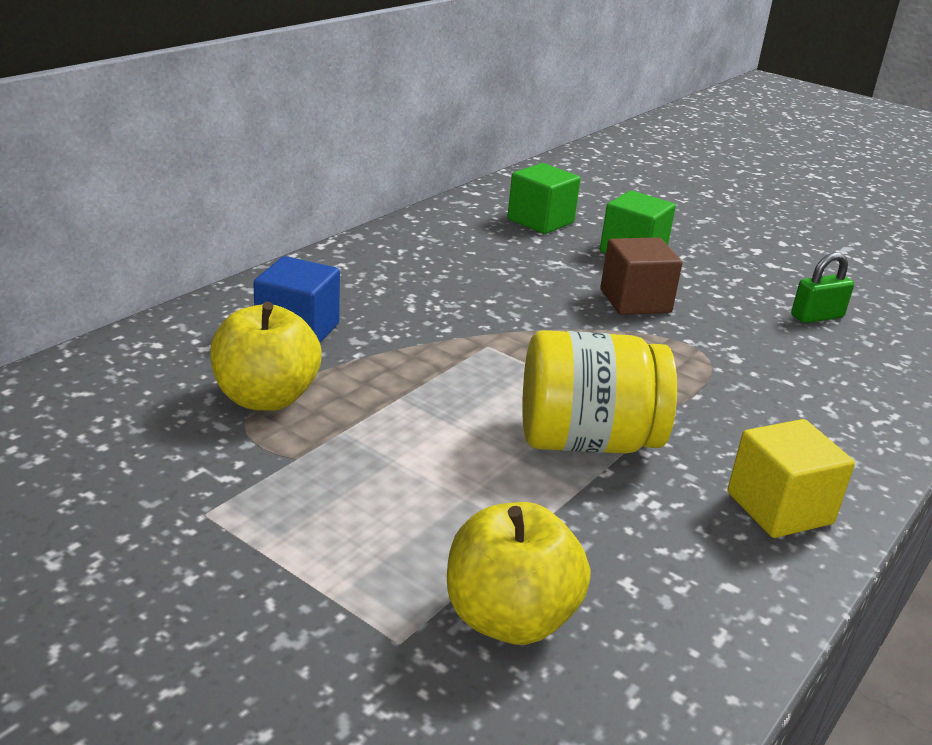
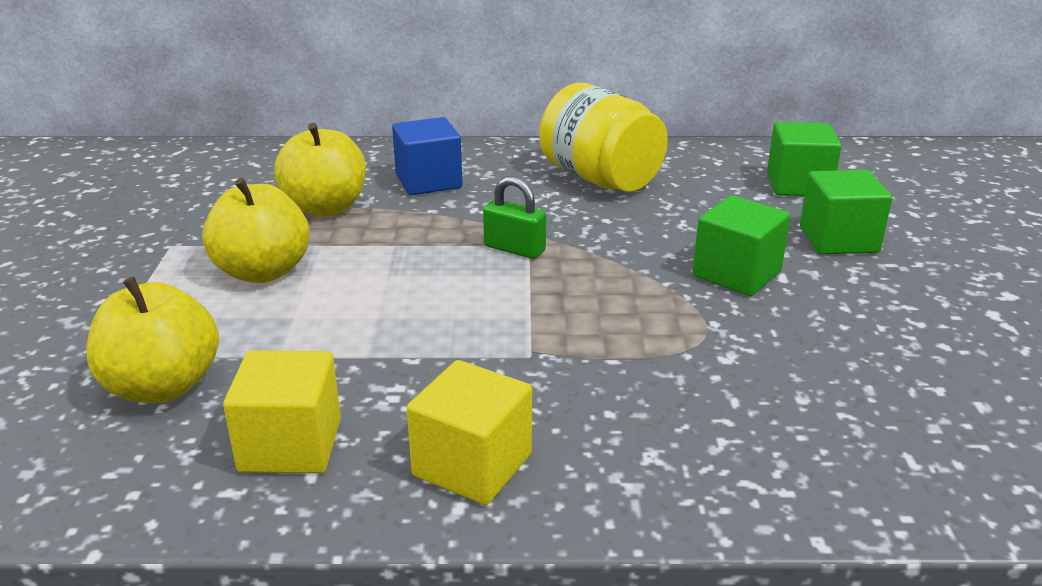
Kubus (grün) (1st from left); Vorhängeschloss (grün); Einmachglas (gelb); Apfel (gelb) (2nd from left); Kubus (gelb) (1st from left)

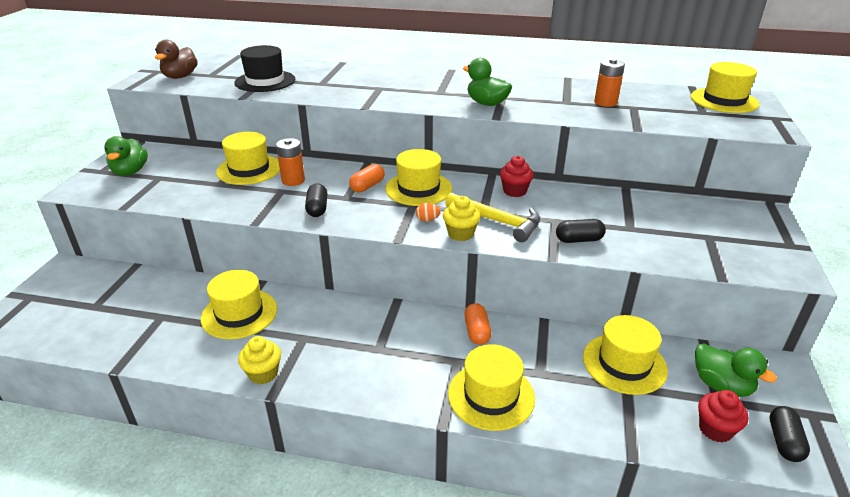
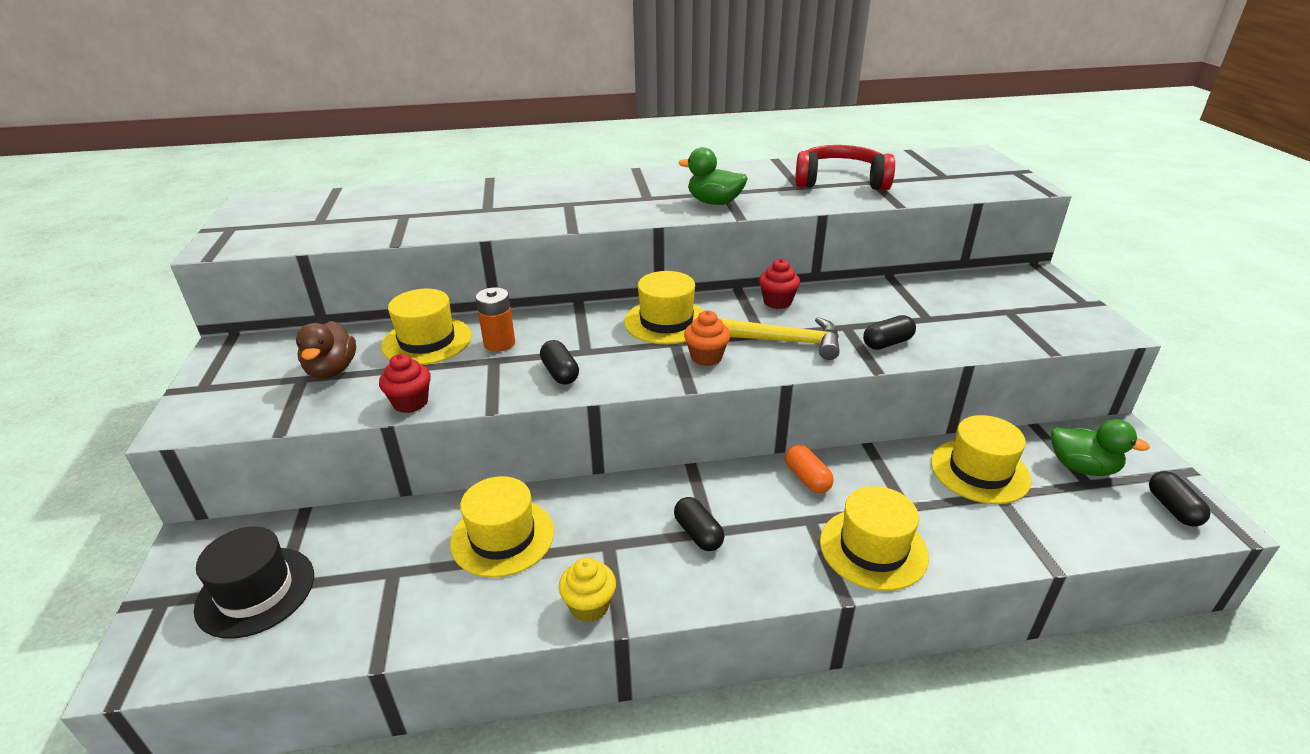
Ente (braun); Hut (schwarz); Kopfhörer (rot); Hut (gelb) (6th from left in the first image); Ente (grün) (1st from left in the first image); Kapsel (orange) (1st from left in the first image); Muffin (gelb) (2nd from left in the first image); Muffin (orange); Muffin (rot) (1st from left); Kapsel (schwarz) (2nd from left)

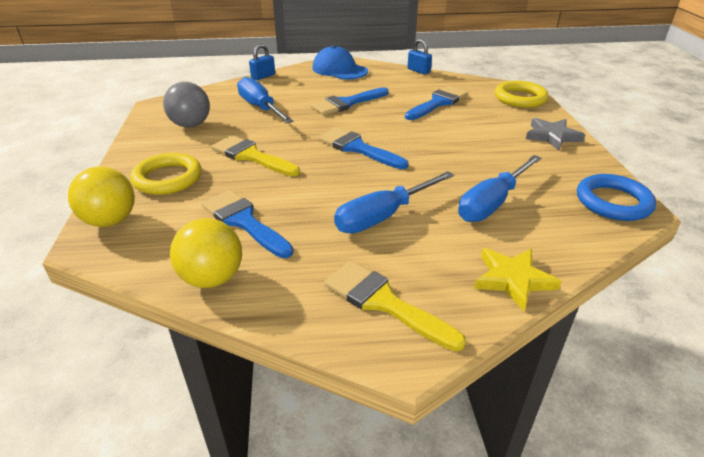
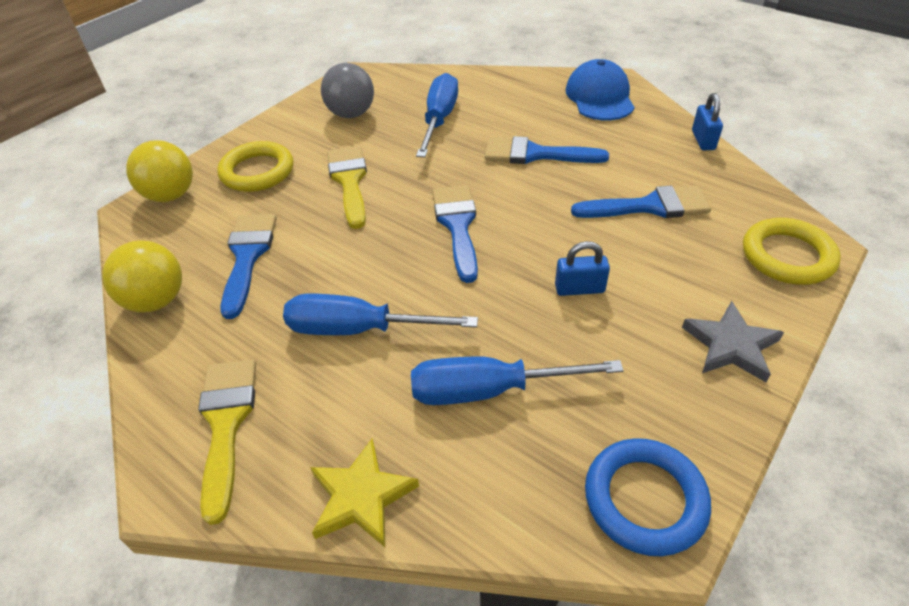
Vorhängeschloss (blau) (1st from left)

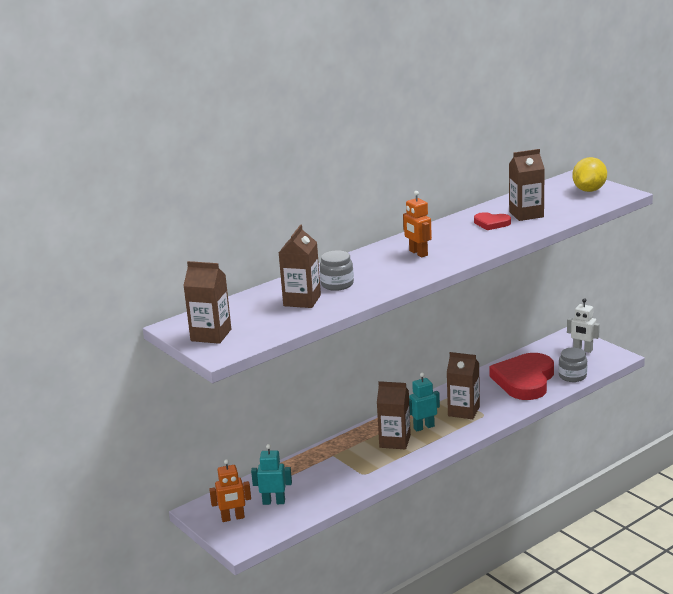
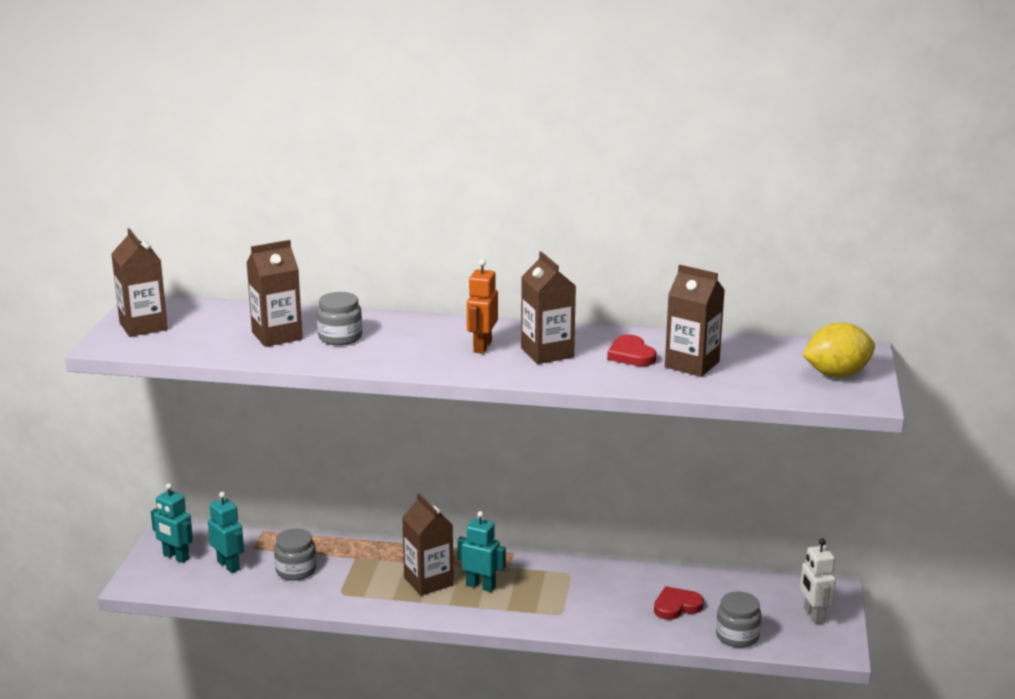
Getränkekarton (braun) (4th from left); Herz (rot) (2nd from left); Roboter (türkis) (1st from left); Einmachglas (grau) (1st from left)

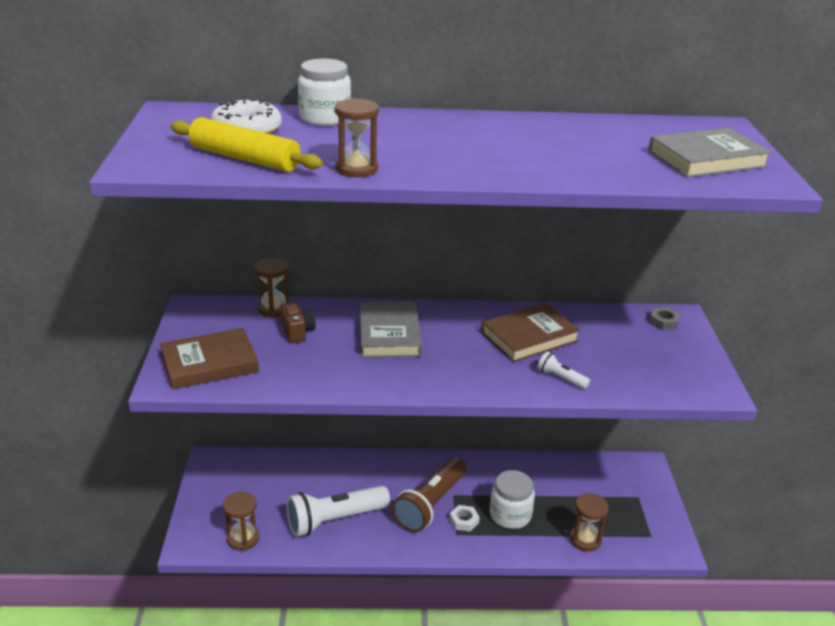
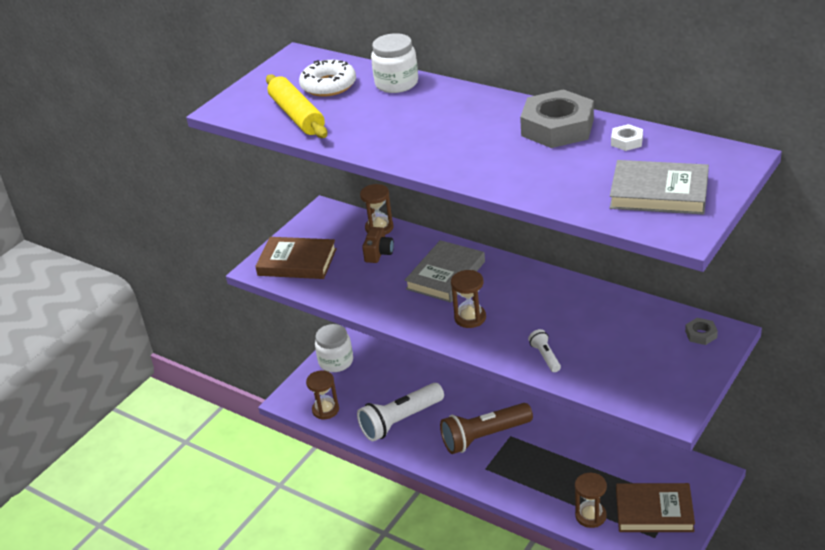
Sanduhr (braun) (3rd from left); Buch (braun) (2nd from left); Einmachglas (weiß) (1st from left); Taschenlampe (weiß) (1st from left); Sechskantmutter (weiß); Sechskantmutter (grau) (1st from left)

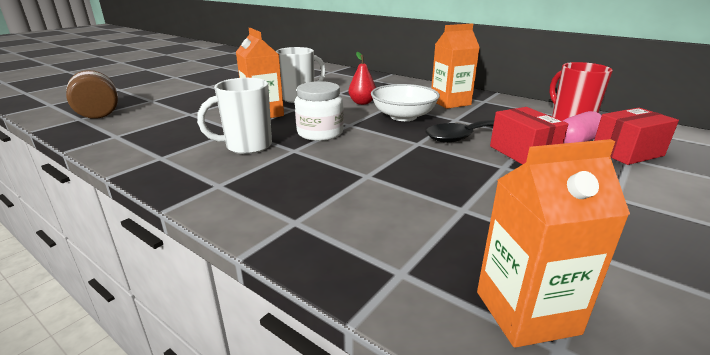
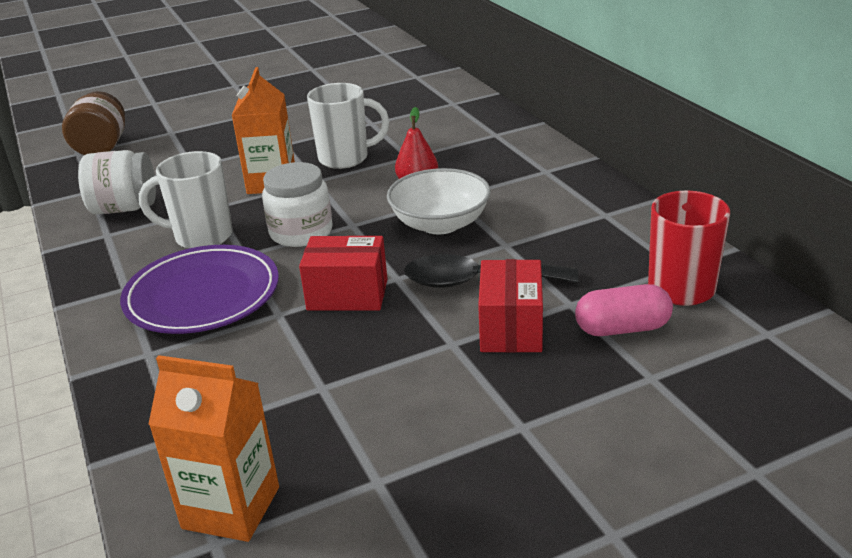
Getränkekarton (orange) (2nd from left in the first image); Schachtel (rot) (1st from left); Einmachglas (weiß) (1st from left); Teller (lila)

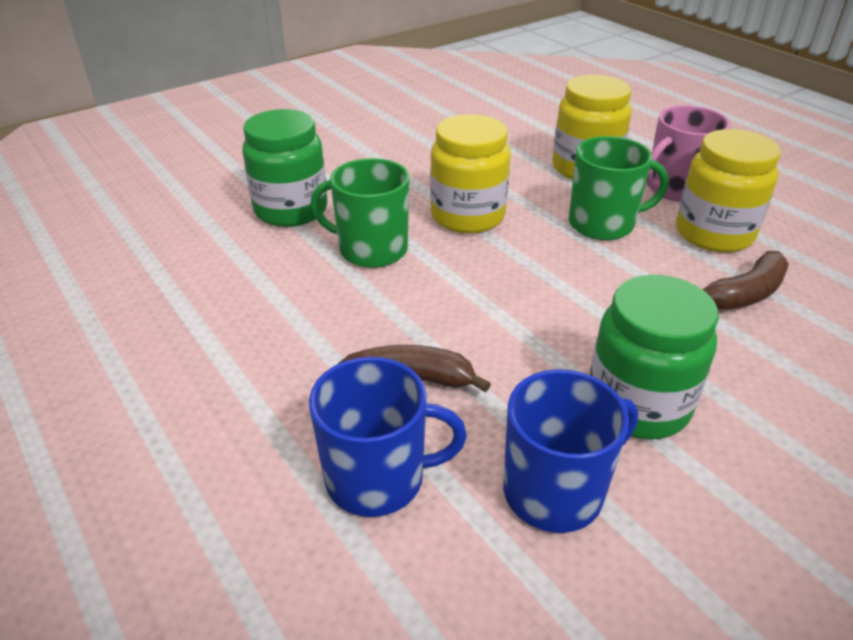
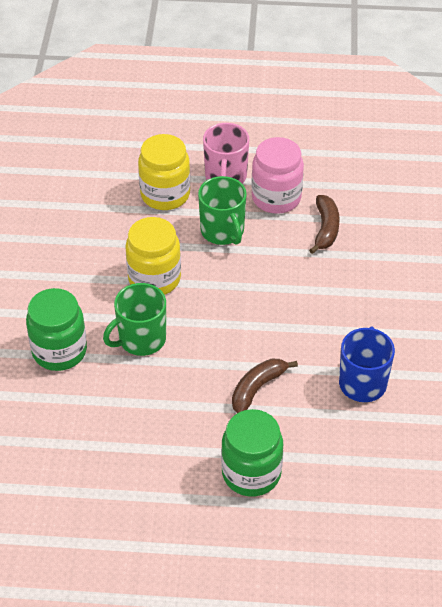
Einmachglas (rosa); Tasse (grün) (2nd from left); Einmachglas (grün) (2nd from left); Tasse (blau) (1st from left in the first image)

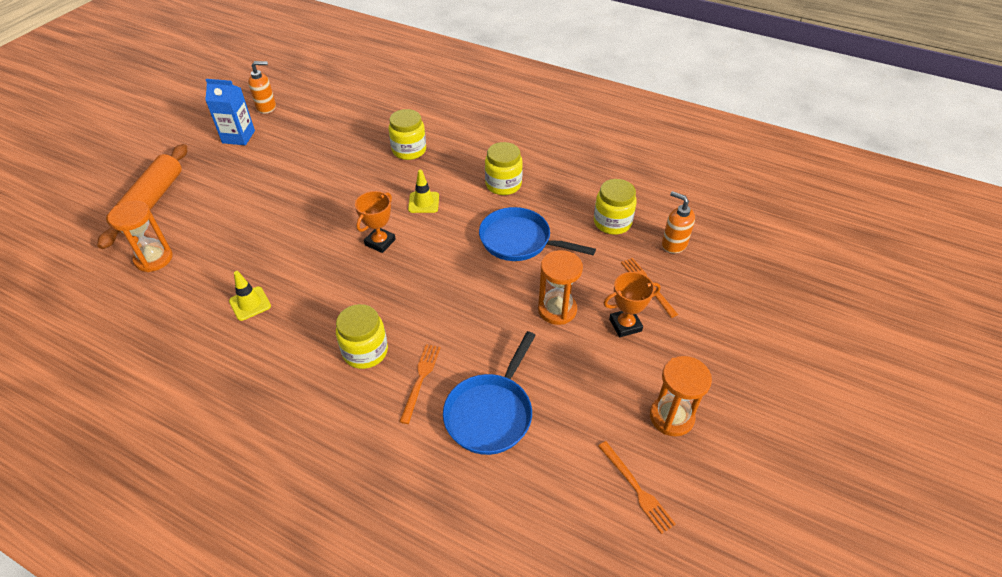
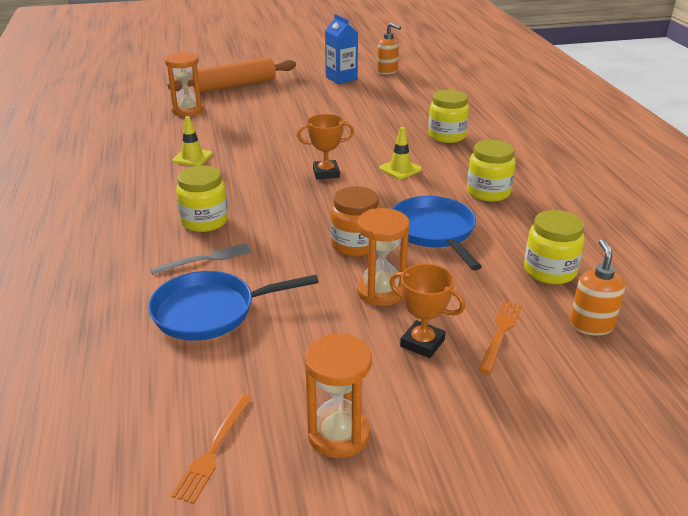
Gabel (grau); Einmachglas (orange)

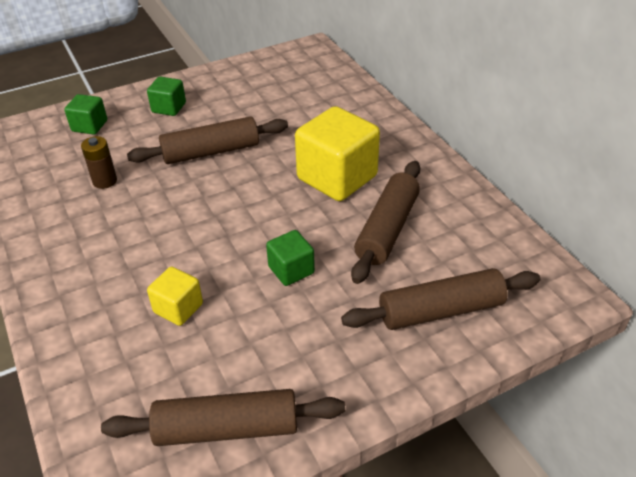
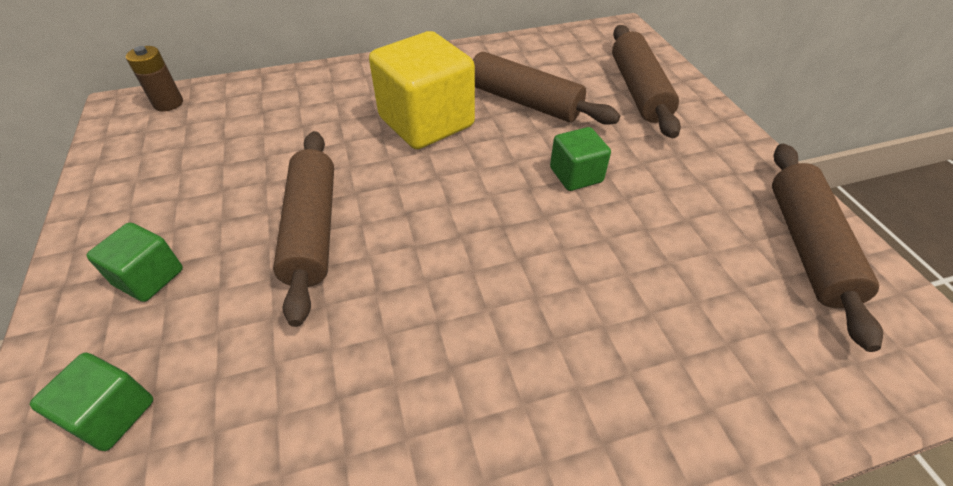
Batterie (braun); Kubus (gelb) (1st from left in the first image)

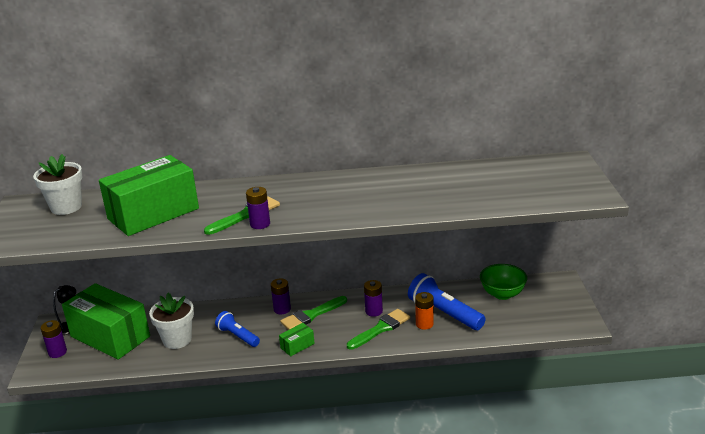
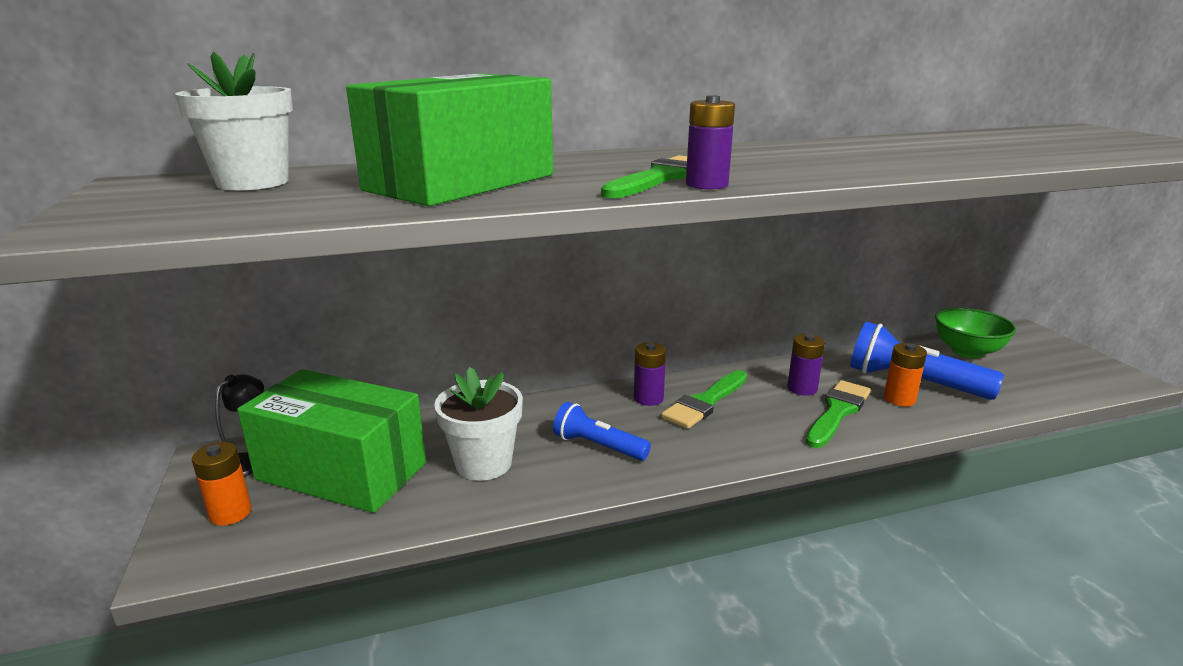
Batterie (orange) (1st from left); Schachtel (grün) (3rd from left in the first image)

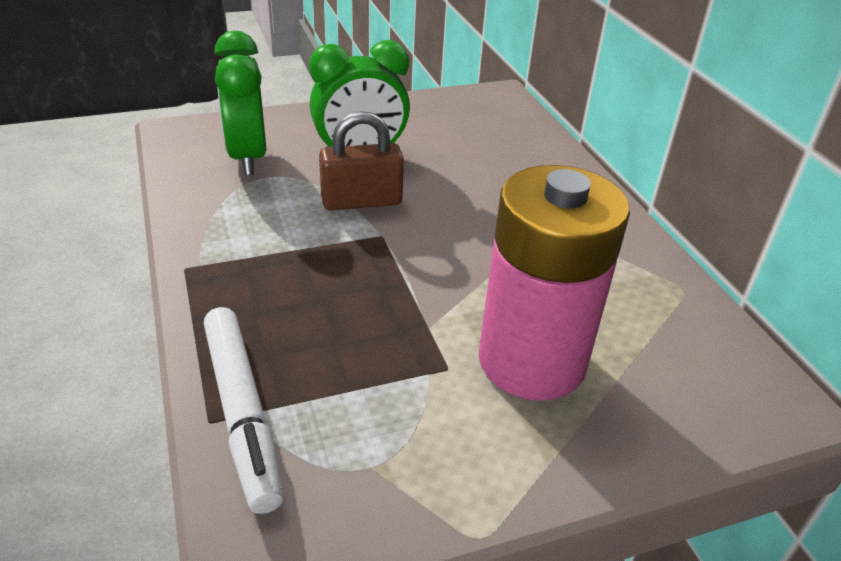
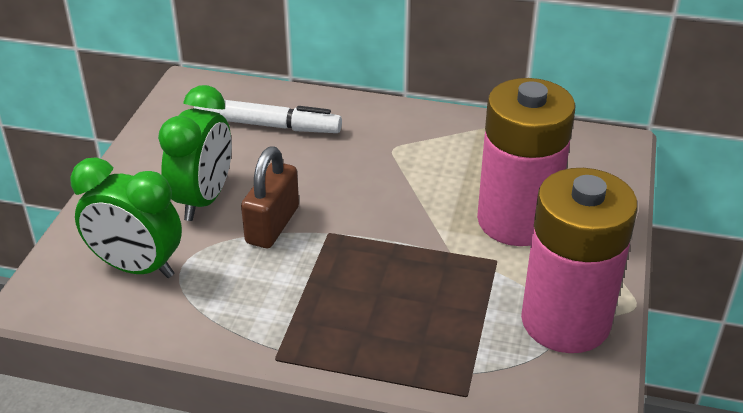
Filzstift (weiß); Batterie (rosa) (2nd from left)

